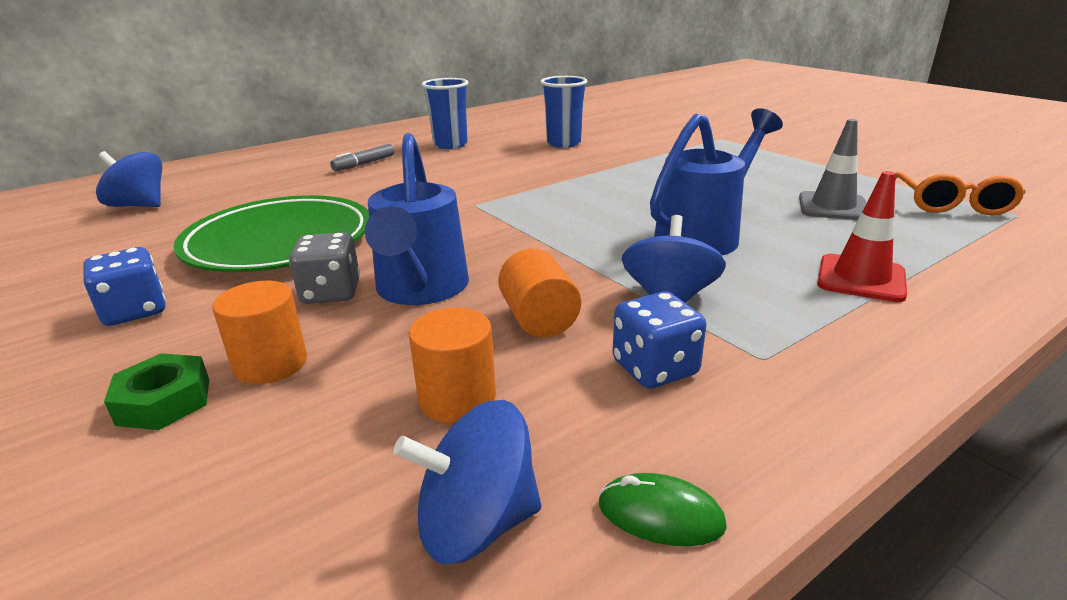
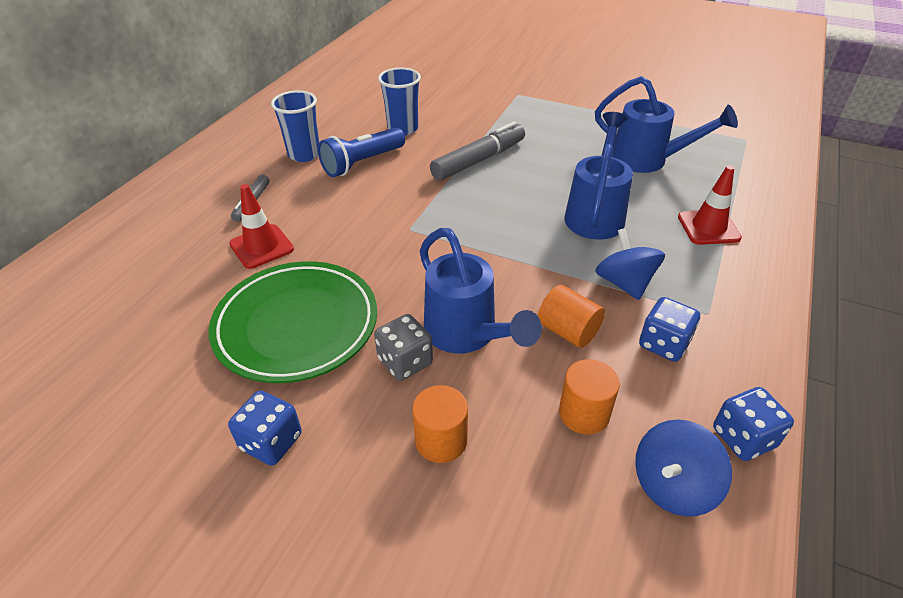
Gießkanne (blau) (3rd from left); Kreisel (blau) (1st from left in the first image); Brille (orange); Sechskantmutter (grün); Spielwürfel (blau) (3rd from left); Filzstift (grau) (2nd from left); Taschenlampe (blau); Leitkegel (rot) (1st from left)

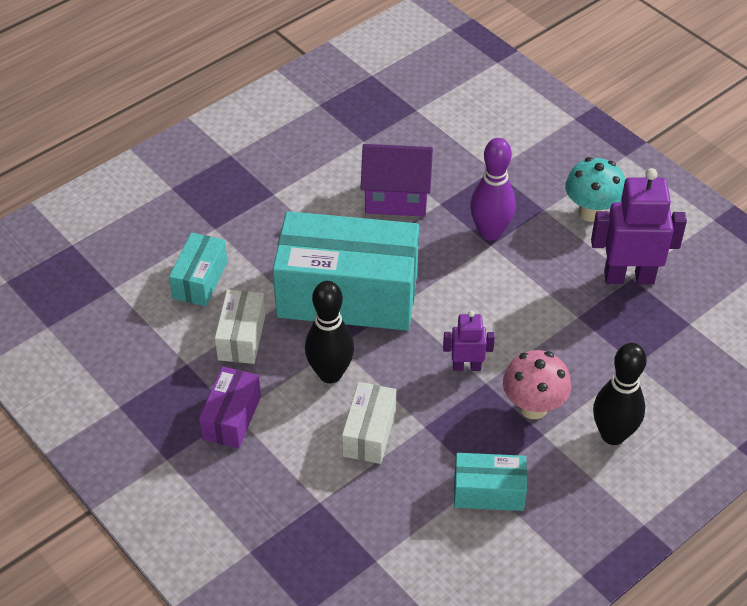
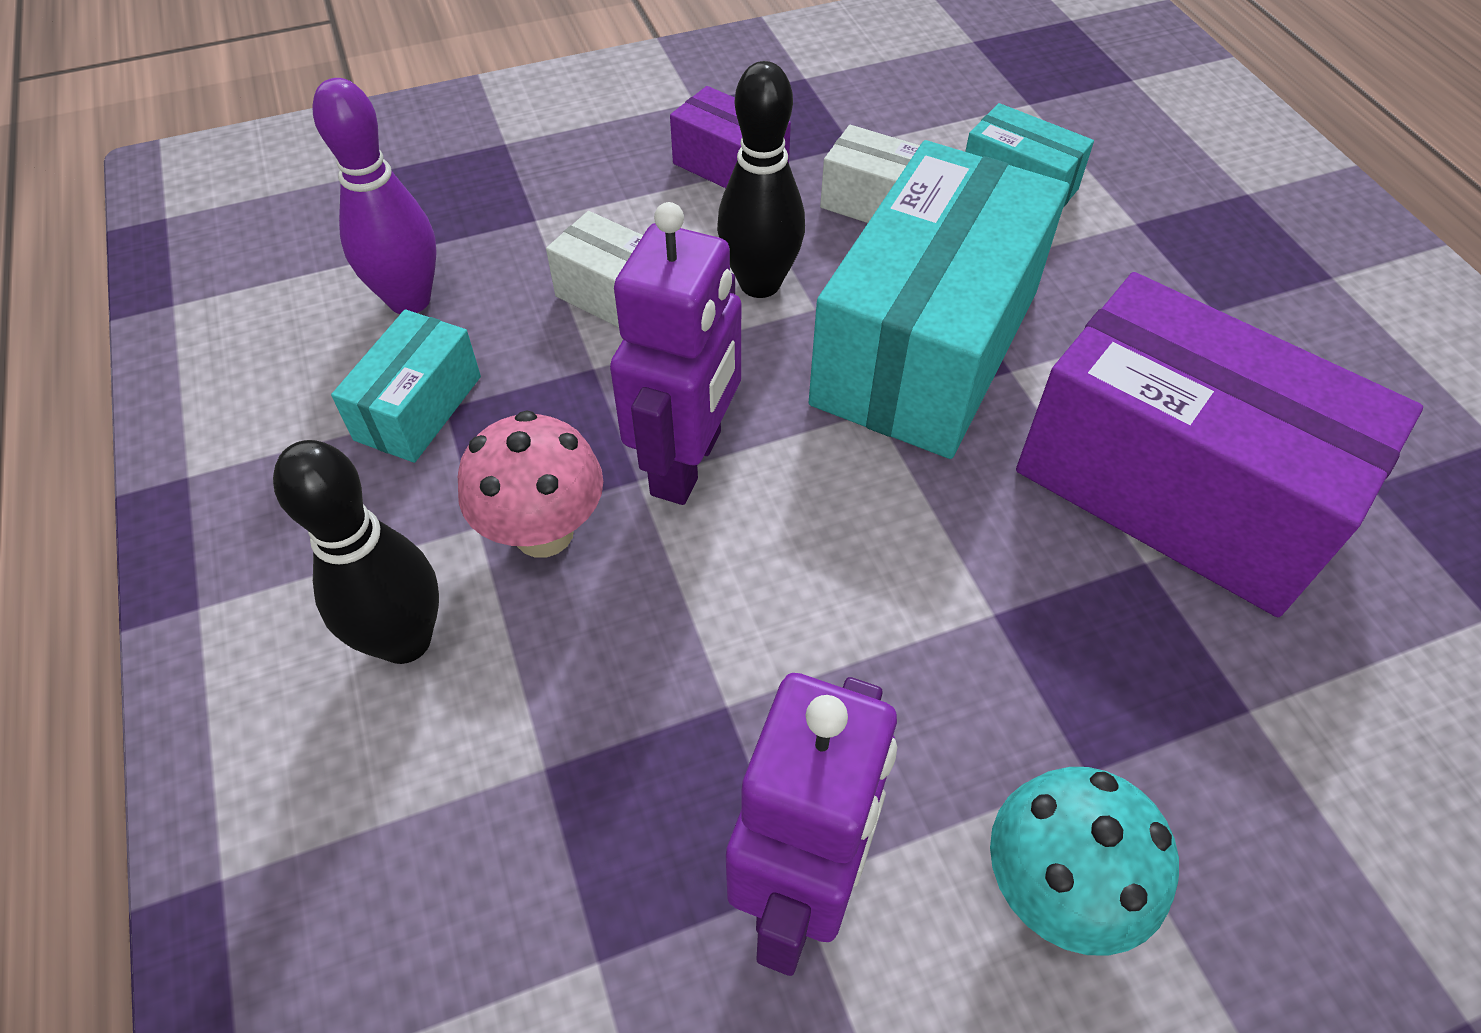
Bowlingkegel (lila); Schachtel (lila) (2nd from left); Roboter (lila) (1st from left)

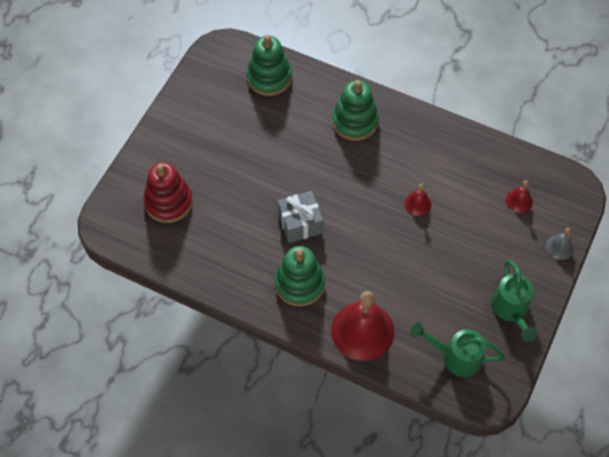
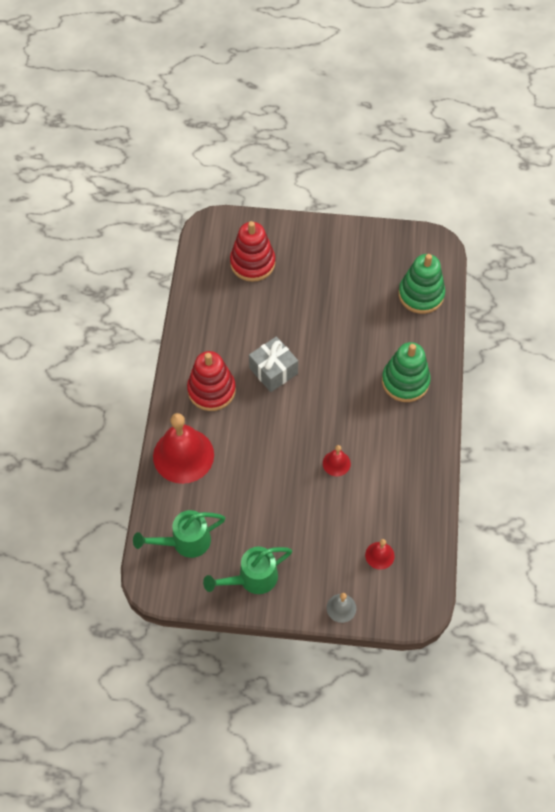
Stapelspielzeug (rot) (1st from left); Gießkanne (grün) (1st from left)

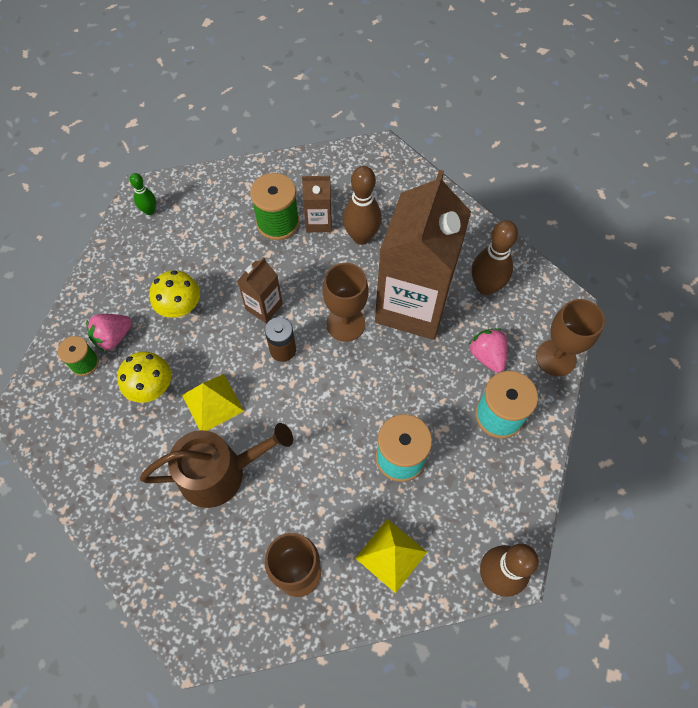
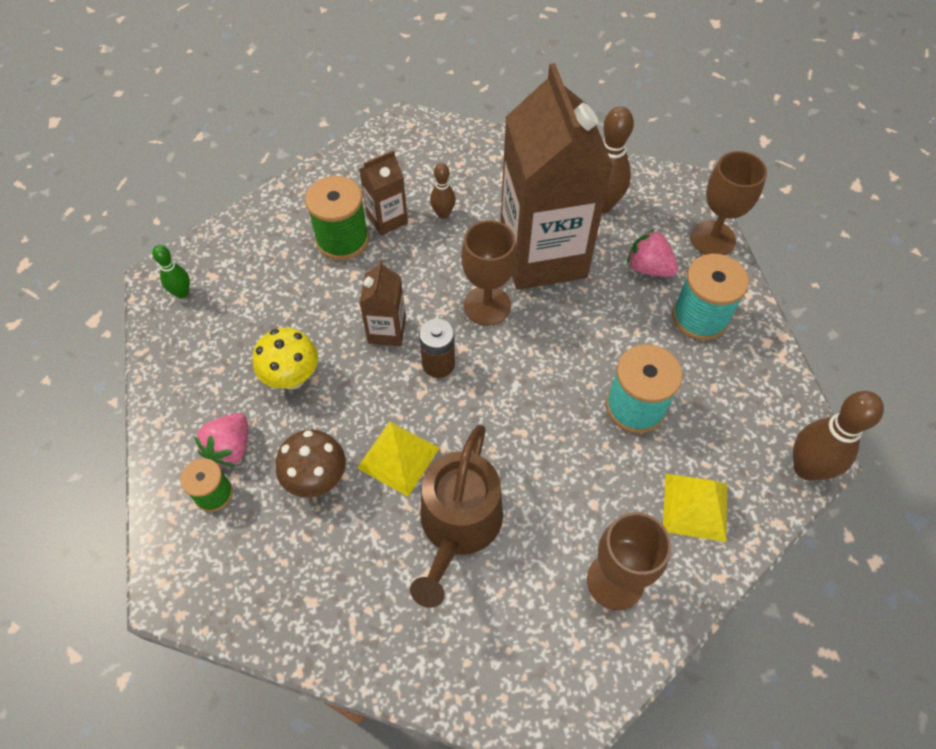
Bowlingkegel (braun) (1st from left); Pilz (braun); Gießkanne (braun)

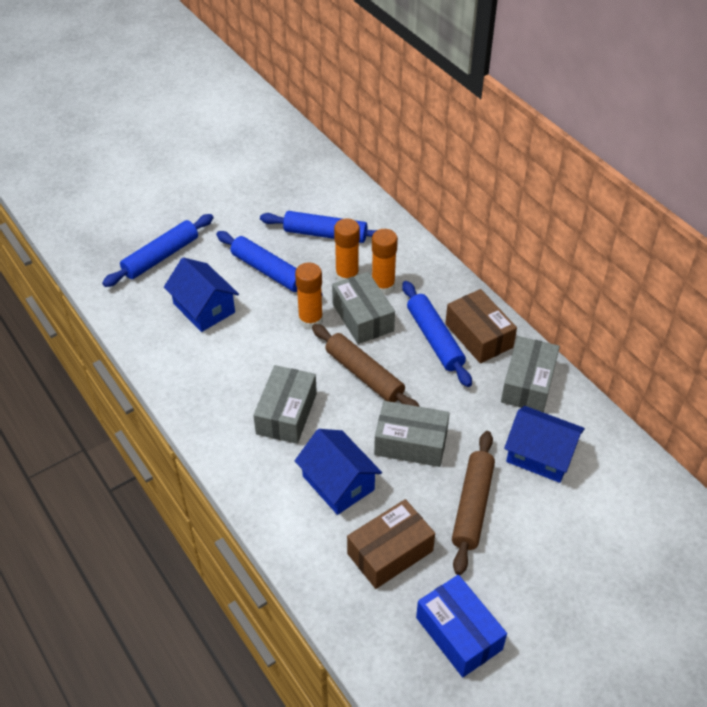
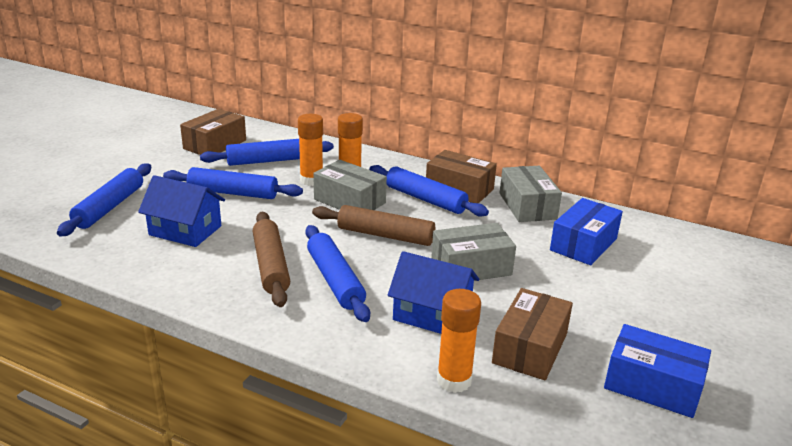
Klebestift (orange) (3rd from left); Nudelholz (blau) (4th from left); Schachtel (blau) (1st from left); Nudelholz (braun) (1st from left); Schachtel (braun) (1st from left)

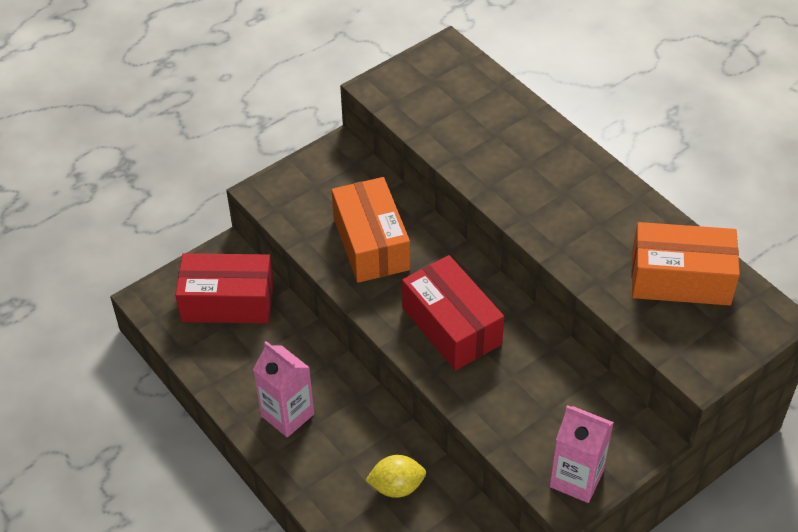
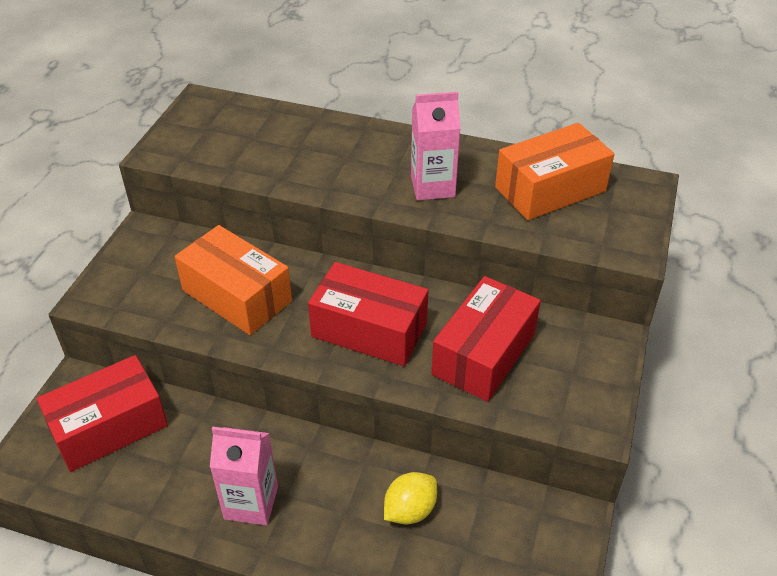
Getränkekarton (rosa) (2nd from left); Schachtel (rot) (3rd from left)

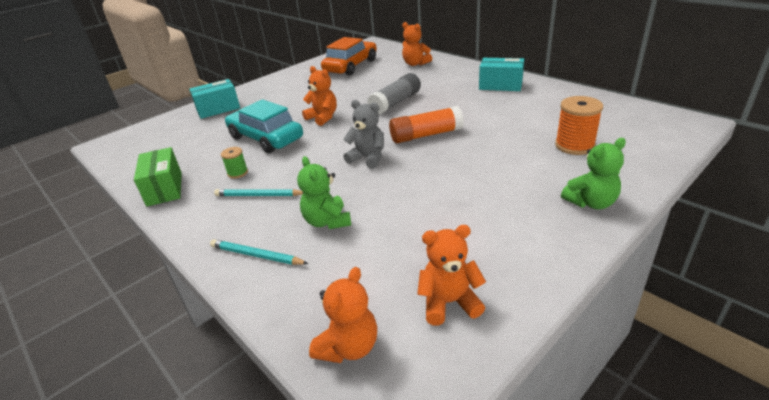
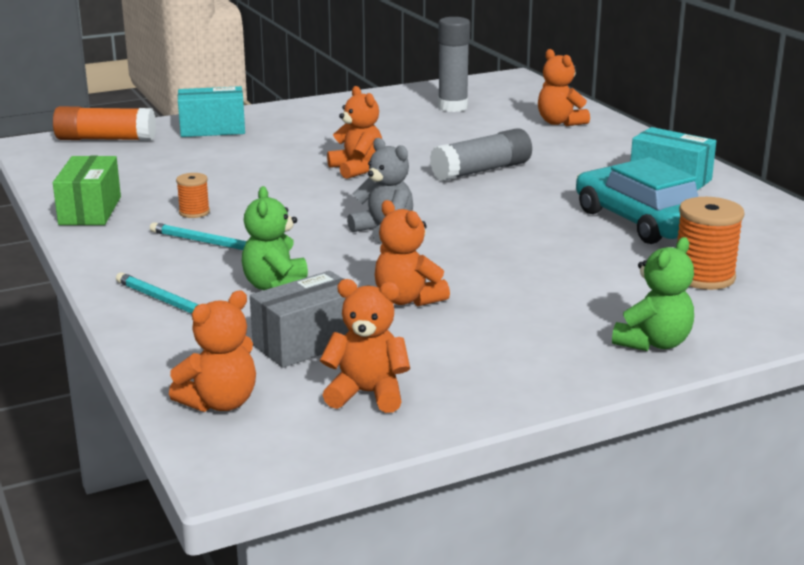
Klebestift (grau) (1st from left); Auto (türkis); Klebestift (orange); Teddybär (grün) (2nd from left); Garnrolle (orange) (1st from left); Teddybär (orange) (4th from left); Schachtel (grau)

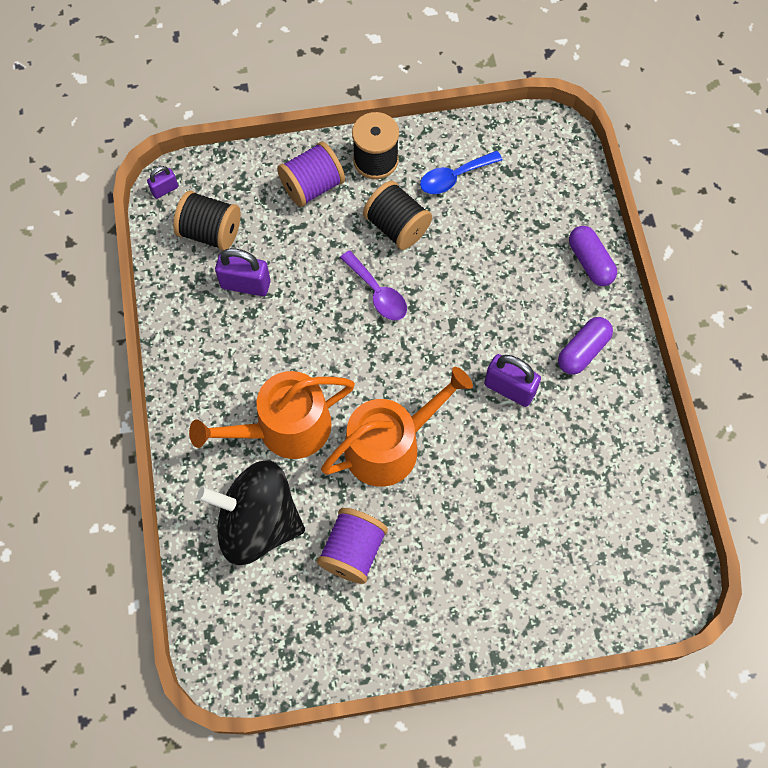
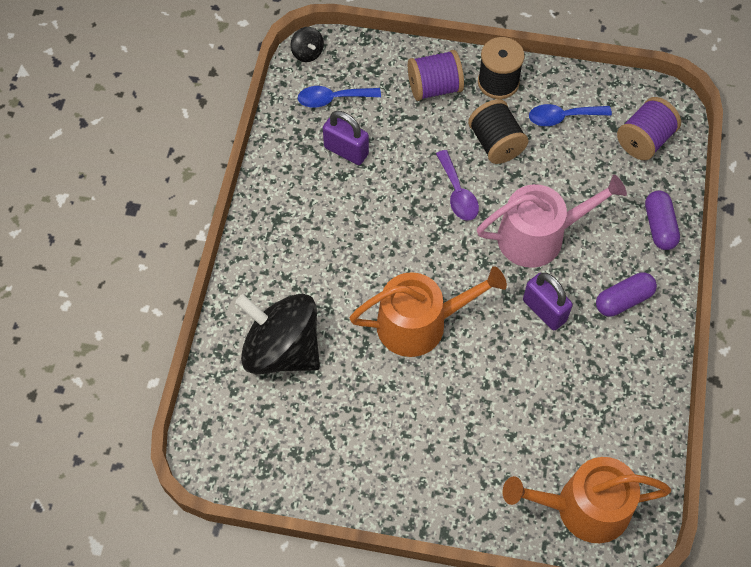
Kreisel (schwarz) (2nd from left); Löffel (blau) (1st from left); Gießkanne (orange) (2nd from left); Garnrolle (lila) (2nd from left); Gießkanne (rosa)

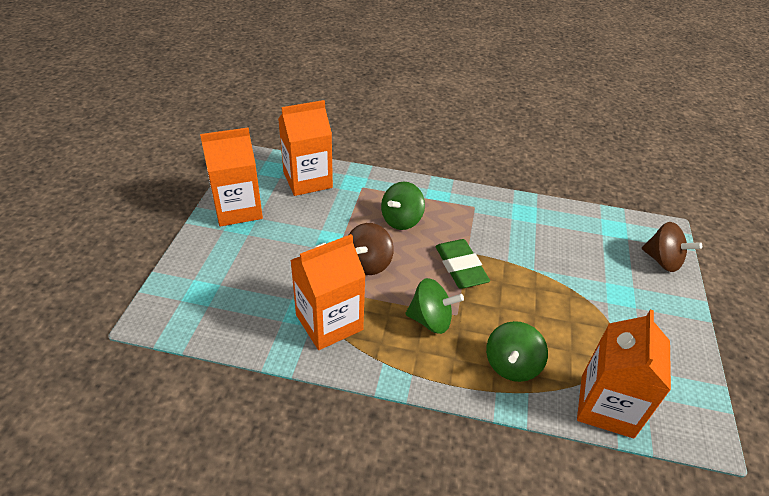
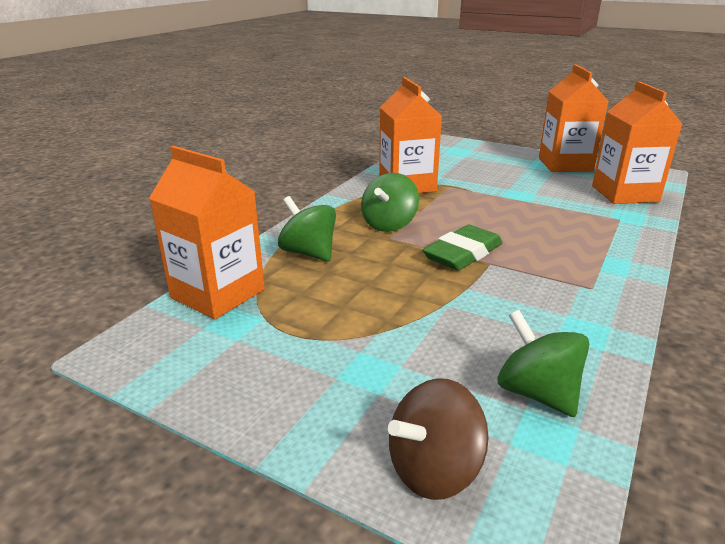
Kreisel (grün) (3rd from left); Kreisel (braun) (1st from left in the first image); Radiergummi (grün)

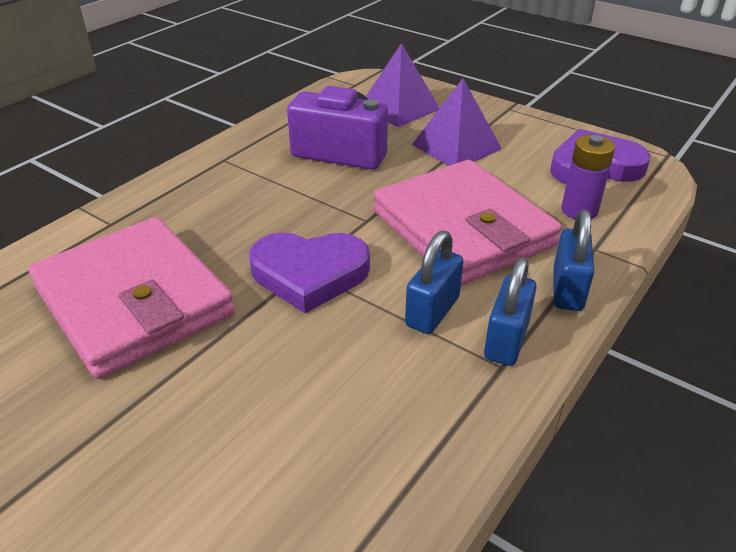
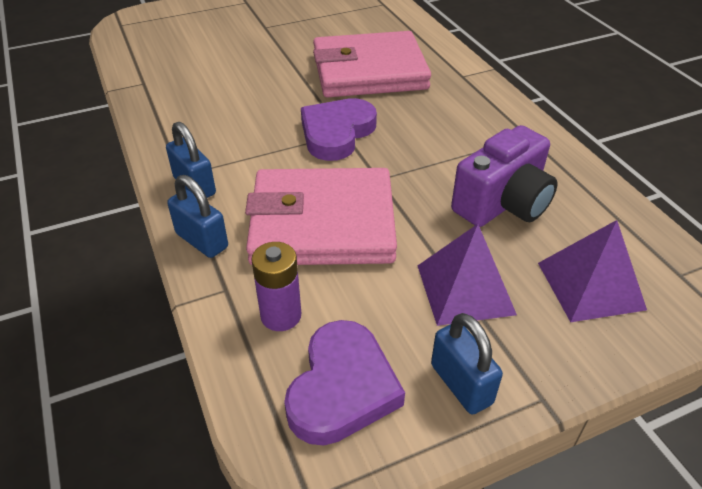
Vorhängeschloss (blau) (3rd from left)

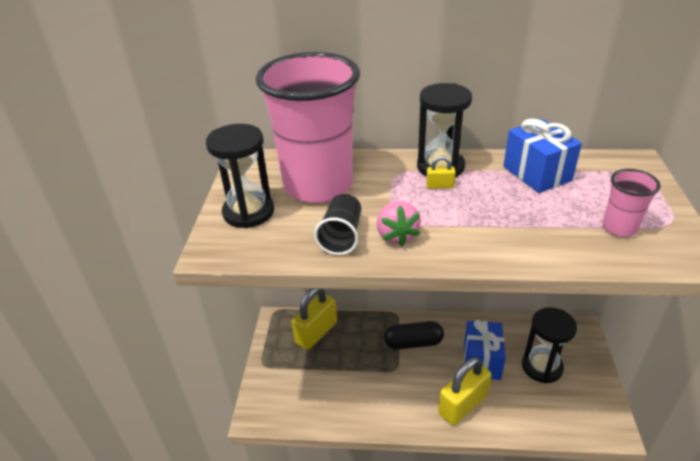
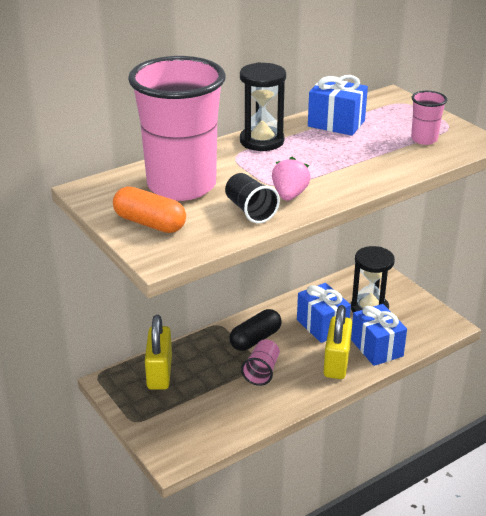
Kapsel (orange); Vorhängeschloss (gelb) (2nd from left in the first image); Erdbeere (rosa); Geschenk (blau) (3rd from left); Becher (rosa) (2nd from left)

